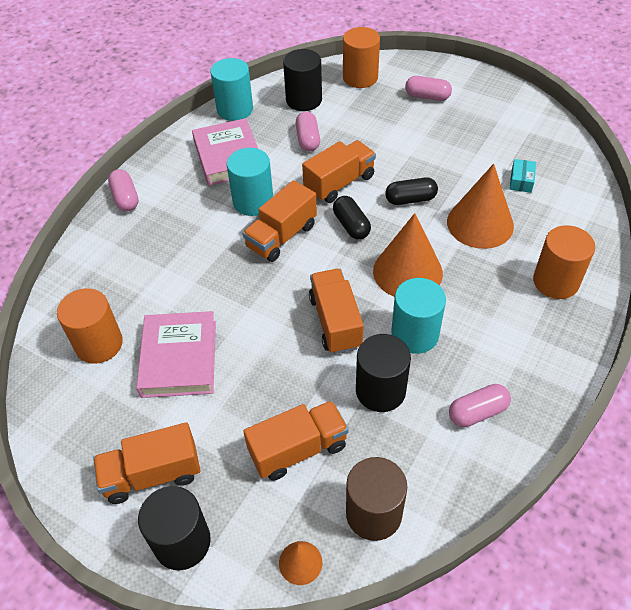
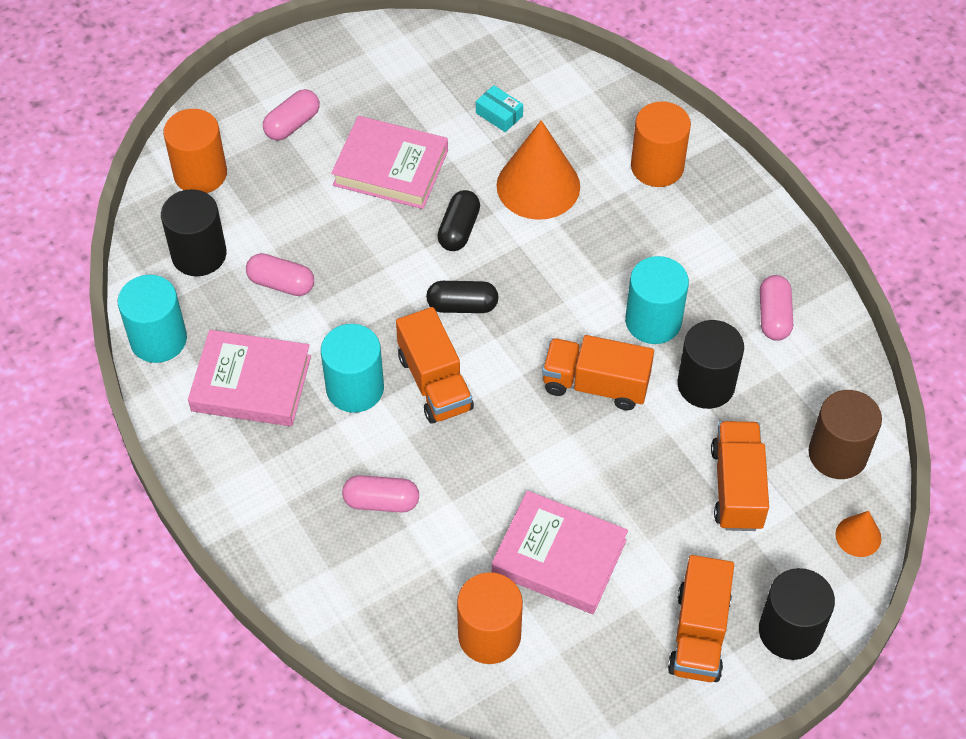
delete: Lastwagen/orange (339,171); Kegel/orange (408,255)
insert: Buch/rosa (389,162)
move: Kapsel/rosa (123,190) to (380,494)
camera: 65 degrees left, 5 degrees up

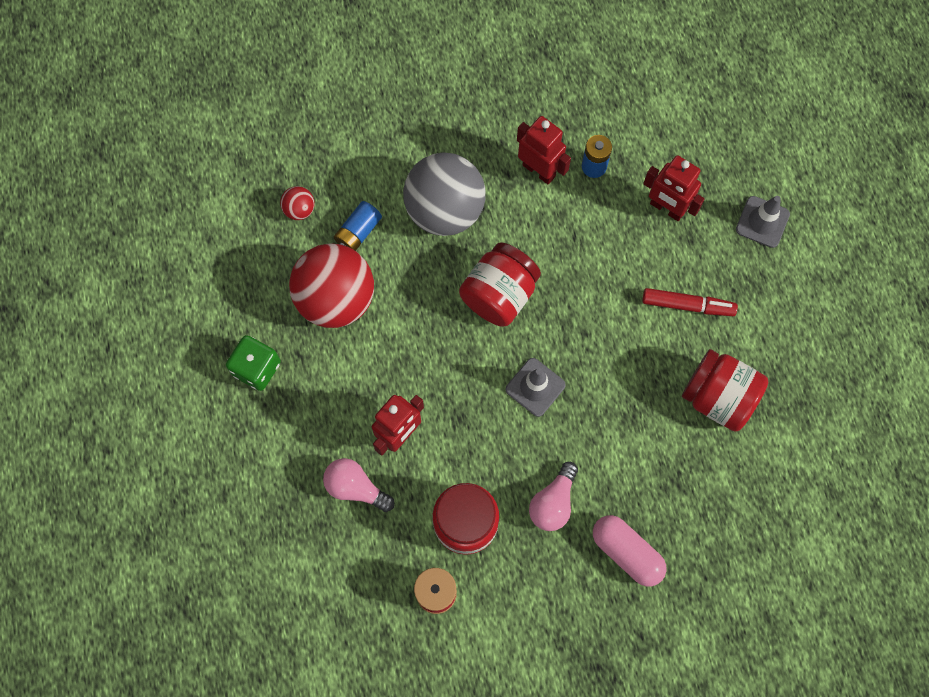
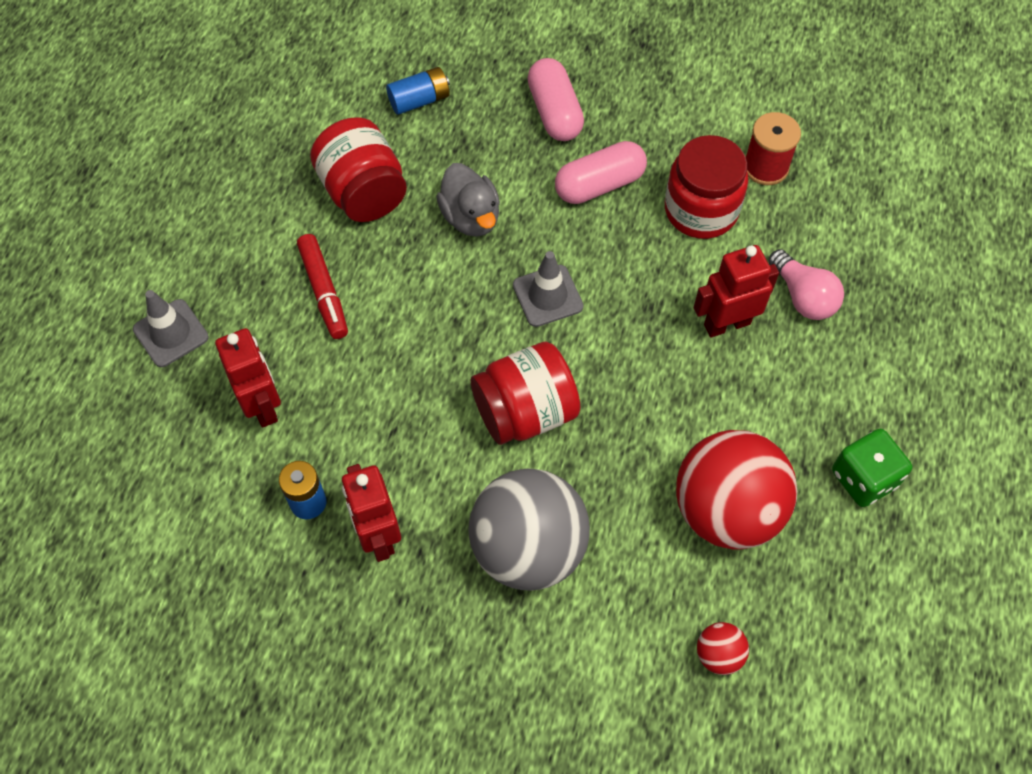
insert: Ente/grau (468,200)
move: Batterie/blau (358,226) to (418,91)
replace: Glühbirne/rosa (553,496) to Kapsel/rosa (601,172)
rotate: Filzstift/rot (690,302) = (322,286) 150 degrees counterclockwise
camera: 150 degrees left, 10 degrees down

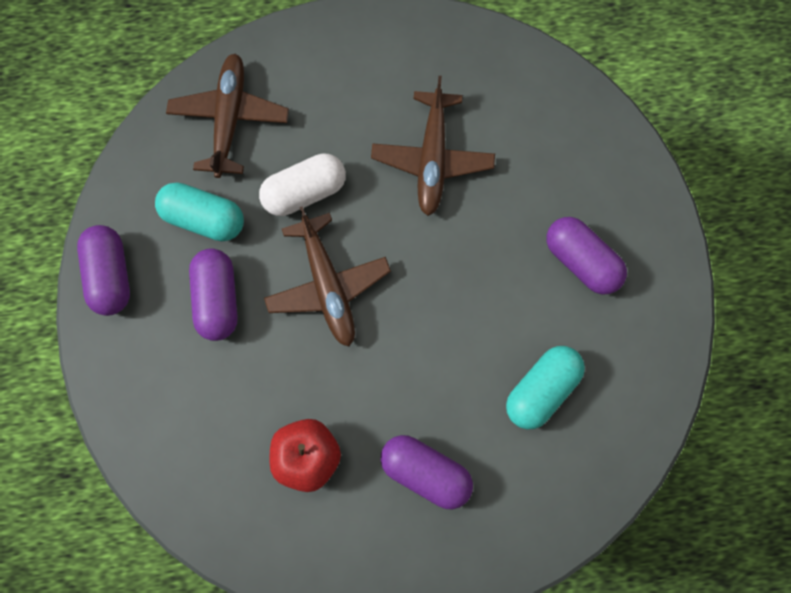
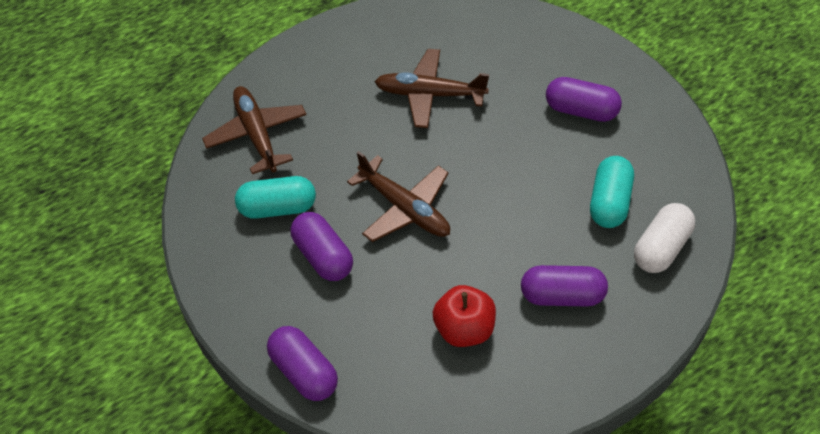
move: Kapsel/lila (103,270) to (302,363); Kapsel/weiß (302,184) to (664,238)
rotate: Flugzeug/braun (433,146) = (432,88) 120 degrees clockwise
camera: 25 degrees left, 20 degrees down

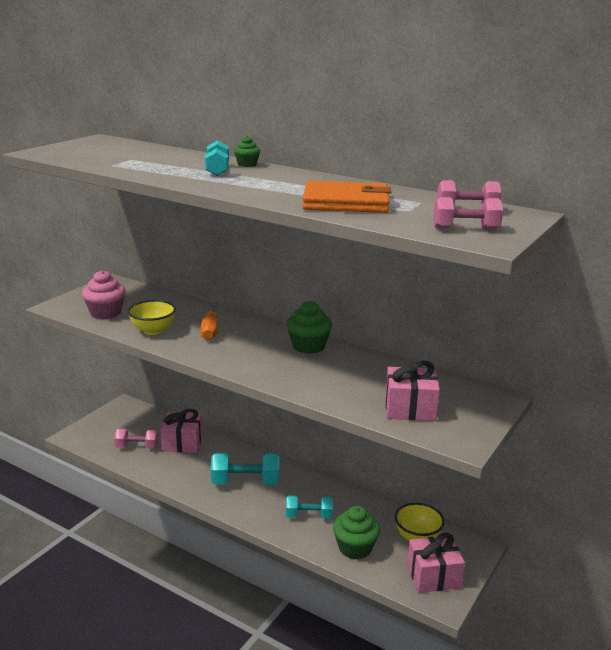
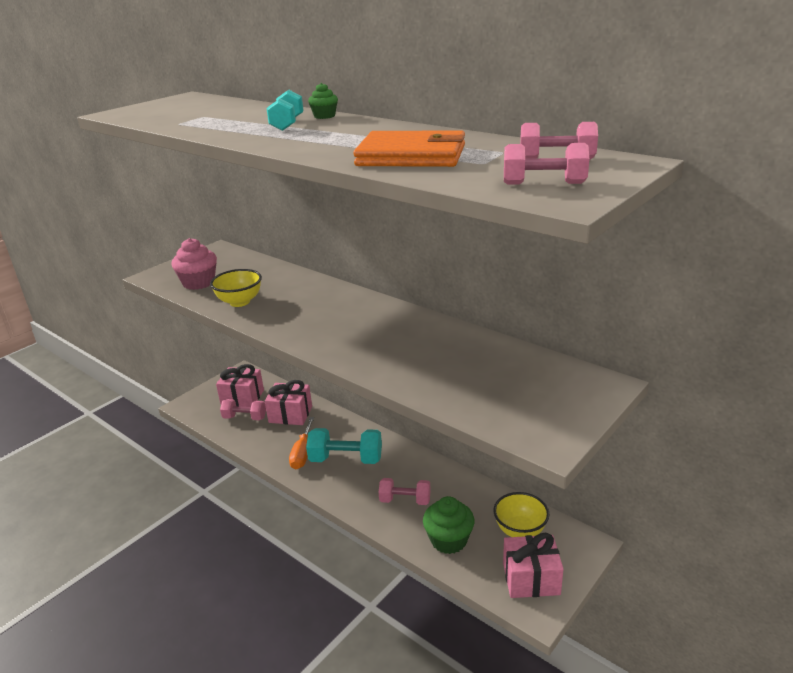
delete: Muffin/grün (309,327)
move: Schraubenzieher/orange (209,321) to (301,443); Geschenk/rosa (412,391) to (240,385)
recolor: Hantel/türkis (309,507) to Hantel/rosa (405,491)
camera: 10 degrees right, 5 degrees up

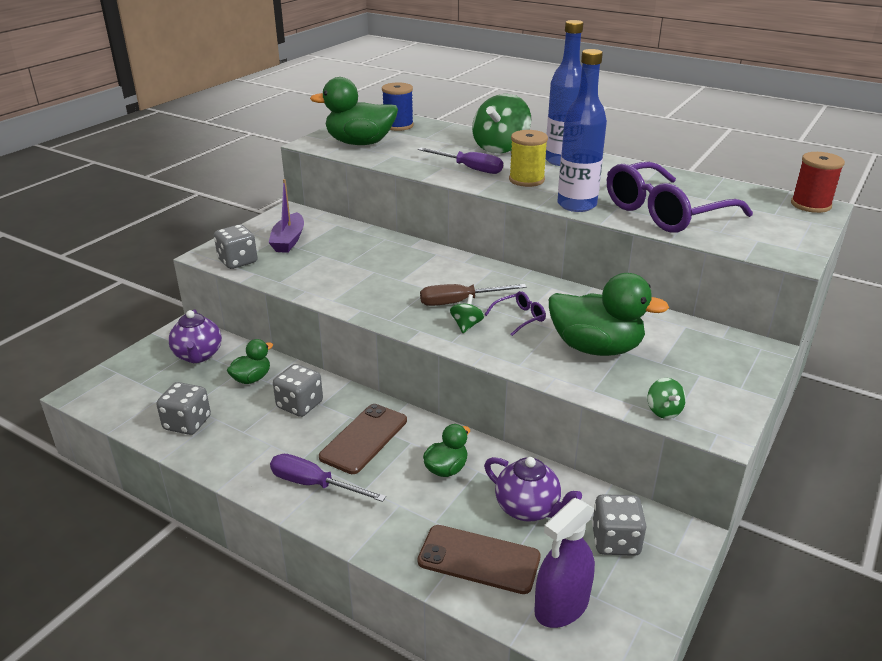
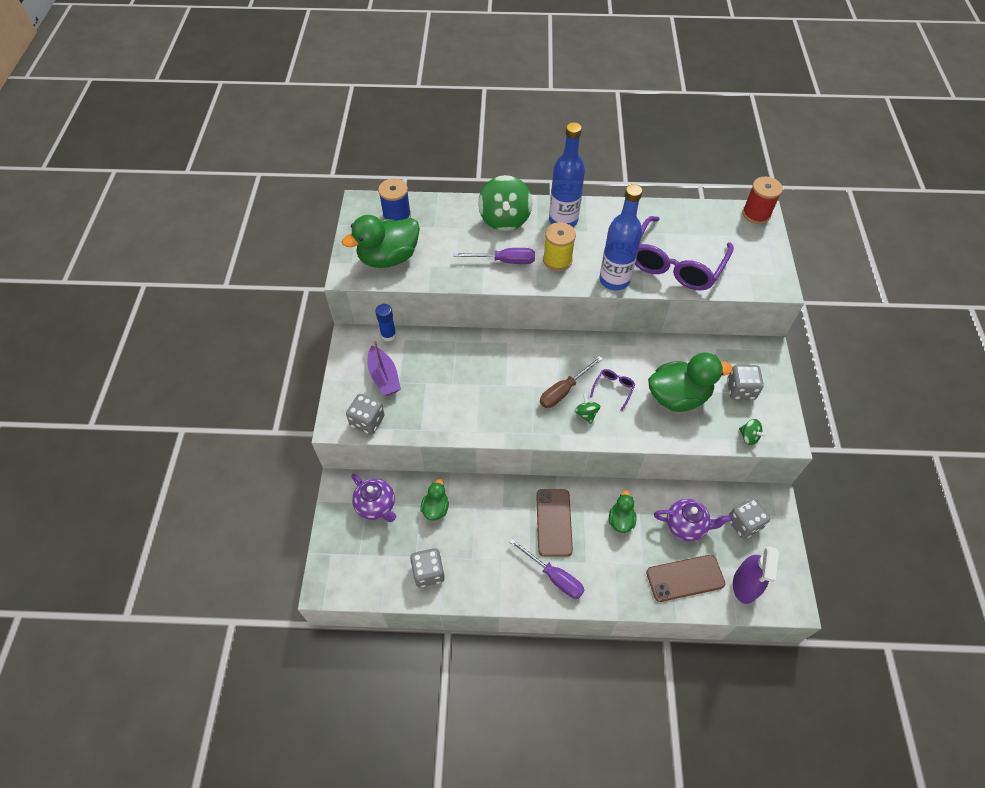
insert: Klebestift/blau (385,323)
move: Spielwürfel/grau (298,390) to (745,382)
rotate: Schraubenzieher/lila (328,478) = (547,568) 135 degrees counterclockwise
camera: 30 degrees left, 25 degrees up

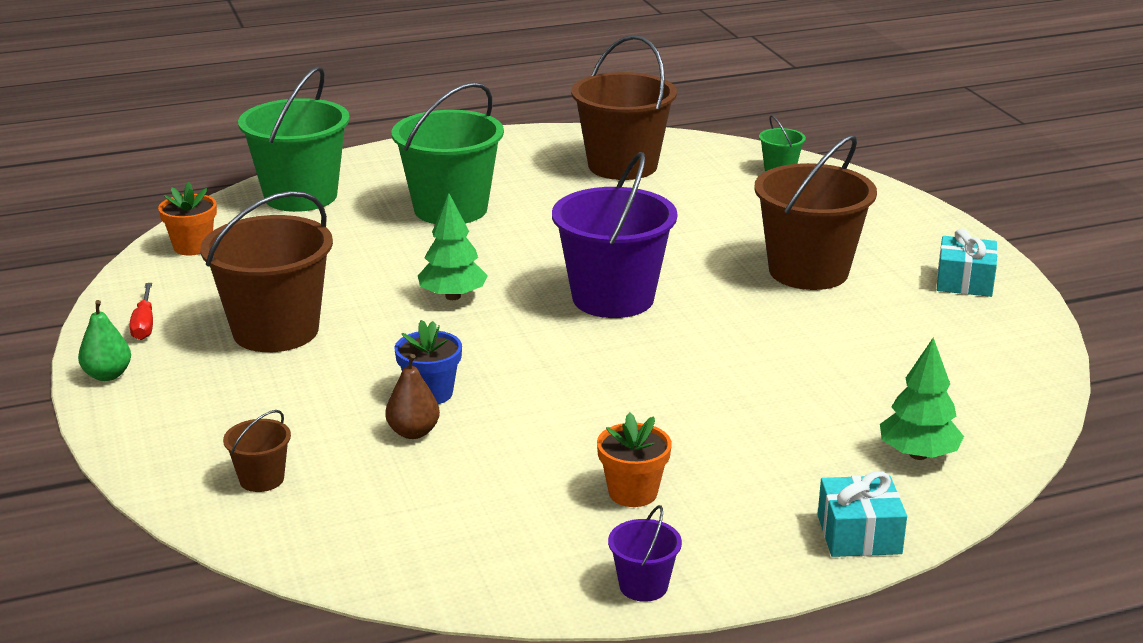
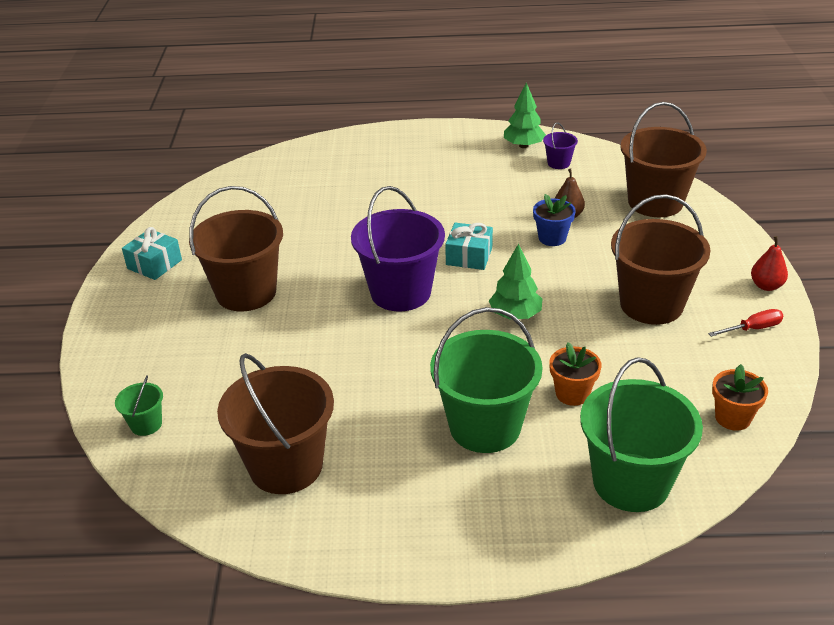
move: Blumentopf/orange (634,459) to (575,374); Eimer/lila (645,553) to (560,146); Geschenk/türkis (862,514) to (469,246); Baum/grün (922,398) to (525,115)
recolor: Birne/grün (104,340) to Birne/rot (769,263)
rotate: Schraubenzieher/rot (141,311) = (746,323) 60 degrees clockwise
resize: Eimer/braun (257,451) = (663,159) x2.25
camera: 160 degrees left, 10 degrees up

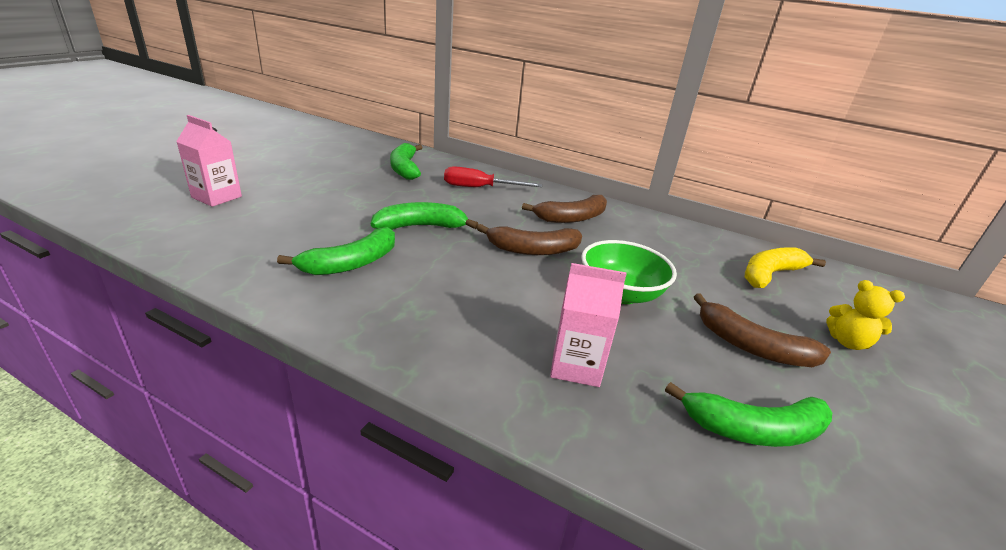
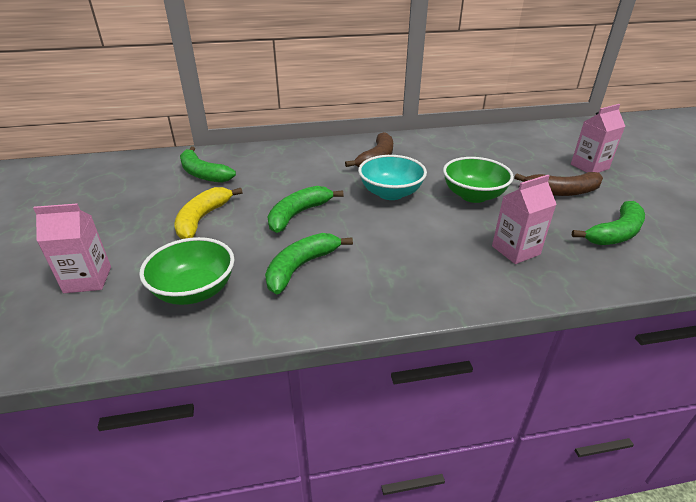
delete: Schraubenzieher/rot (493,176)
insert: Schüssel/grün (186,271)
move: Banane/gelb (785,267) to (208,213)
replace: Banane/braun (529,239) to Schüssel/türkis (392,177); Teddybär/gelb (865,315) to Getränkekarton/rosa (598,138)
rotate: Banane/grün (336,251) = (309,263) 150 degrees counterclockwise
camera: 35 degrees left, 5 degrees up

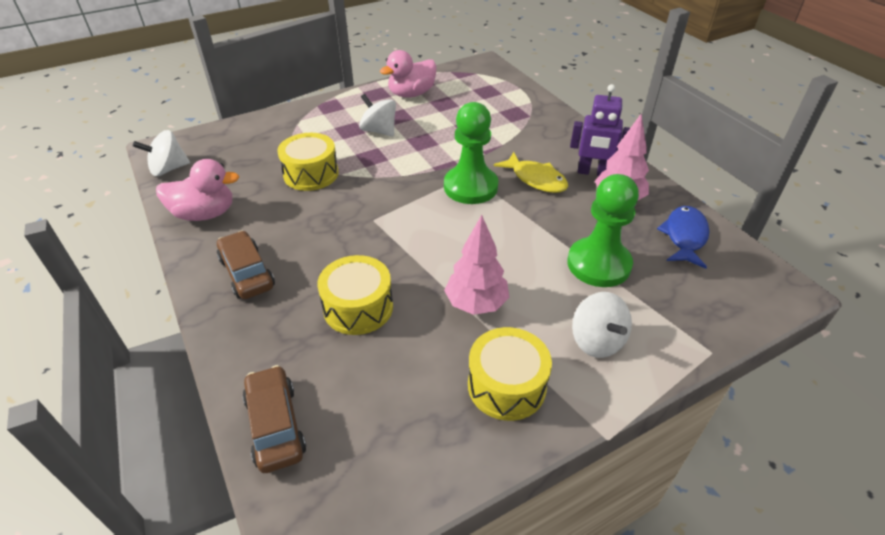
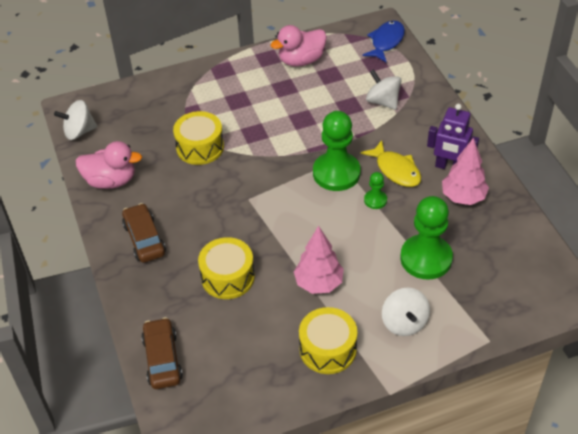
insert: Bauer/grün (375,190)
move: Kreisel/weiß (377,115) to (384,89); Fisch/blau (683,237) to (384,41)
camera: 10 degrees right, 5 degrees up

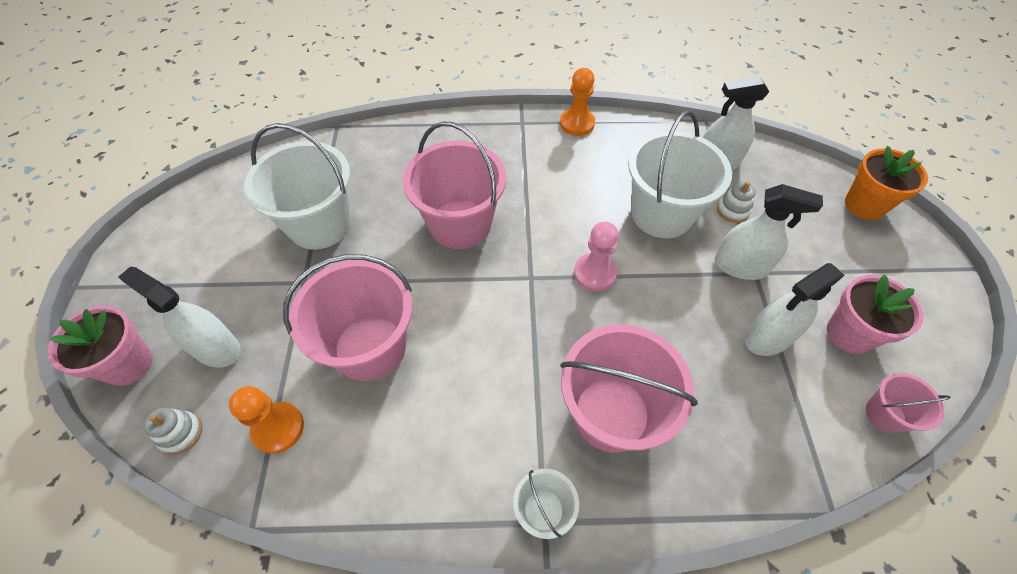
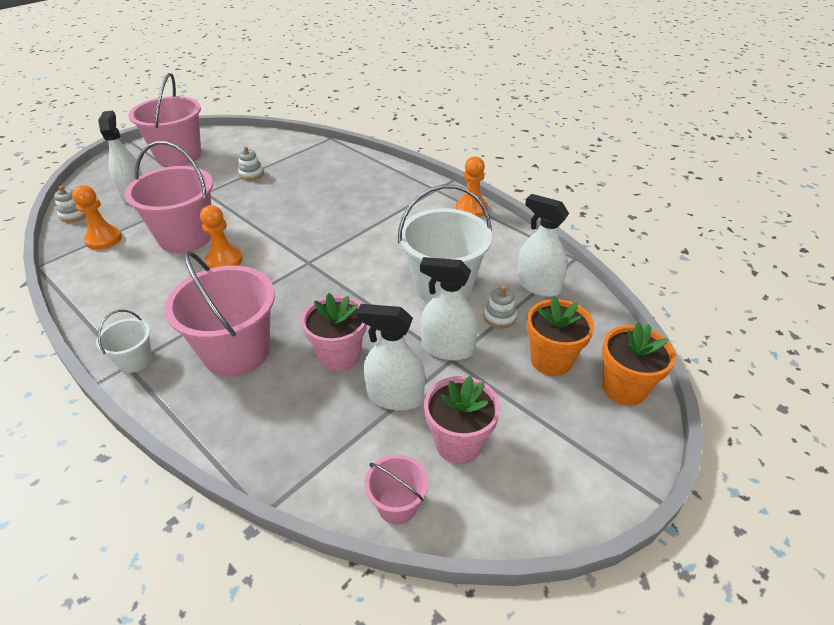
delete: Bauer/rosa (596,256)
insert: Bauer/orange (221,236); Blumentopf/orange (561,335)
move: Blumentopf/rosa (100,345) to (334,332); Eimer/rosa (454,185) to (165,120)
replace: Eimer/weiß (297,186) to Stapelspielzeug/weiß (251,163)
rotate: Sprühflasche/weiß (769,232) = (449,309) 135 degrees clockwise
camera: 45 degrees right, 15 degrees down

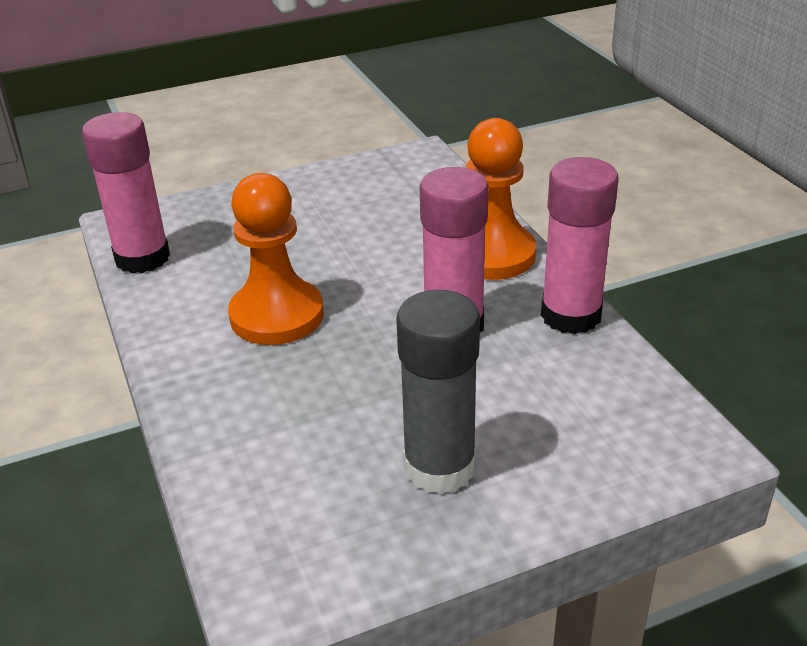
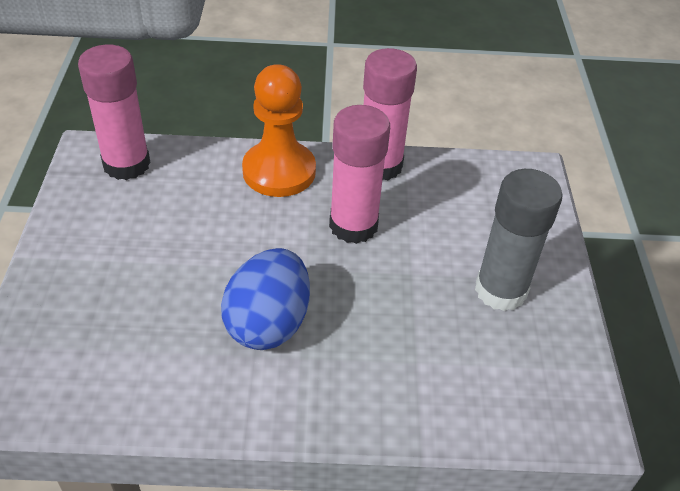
move: Klebestift/rosa (126,192) to (114,112)
replace: Bauer/orange (276,259) to Ei/blau (265,299)
camera: 70 degrees left, 10 degrees up

